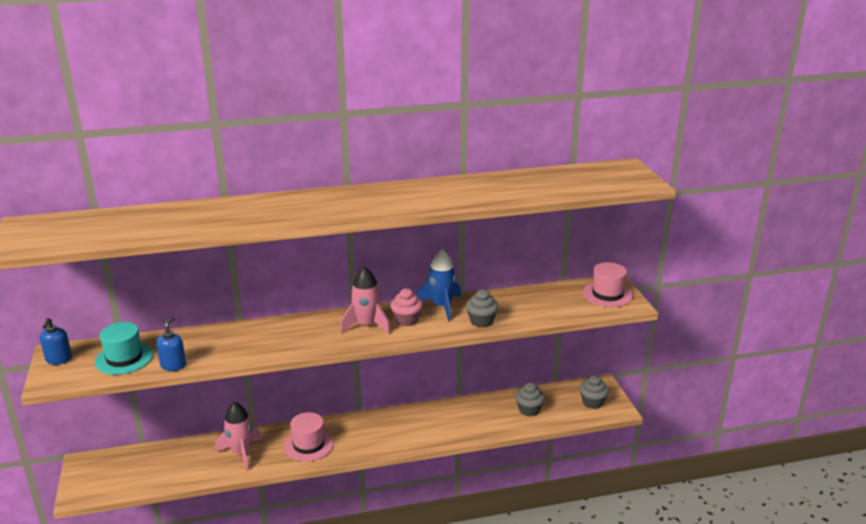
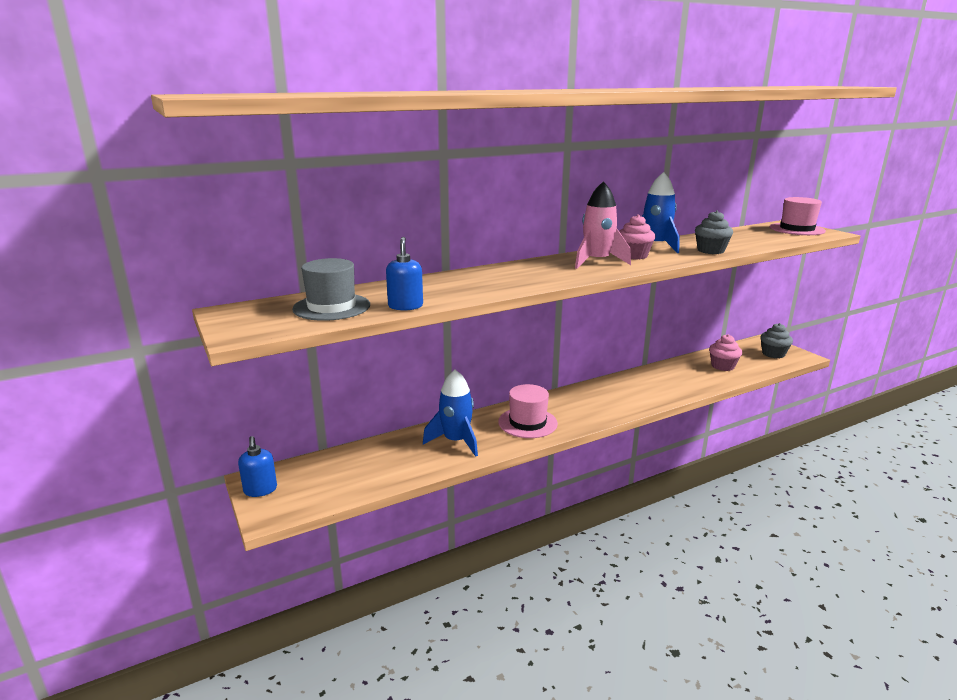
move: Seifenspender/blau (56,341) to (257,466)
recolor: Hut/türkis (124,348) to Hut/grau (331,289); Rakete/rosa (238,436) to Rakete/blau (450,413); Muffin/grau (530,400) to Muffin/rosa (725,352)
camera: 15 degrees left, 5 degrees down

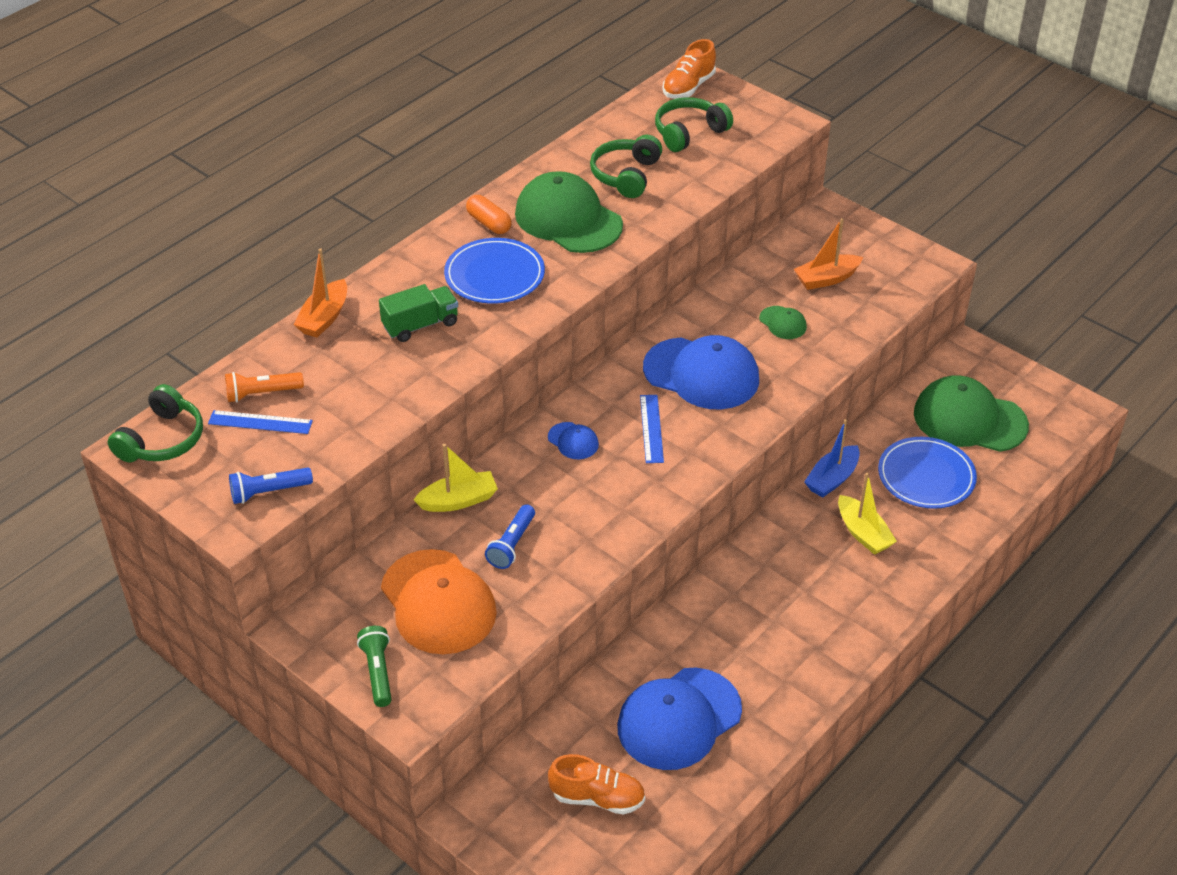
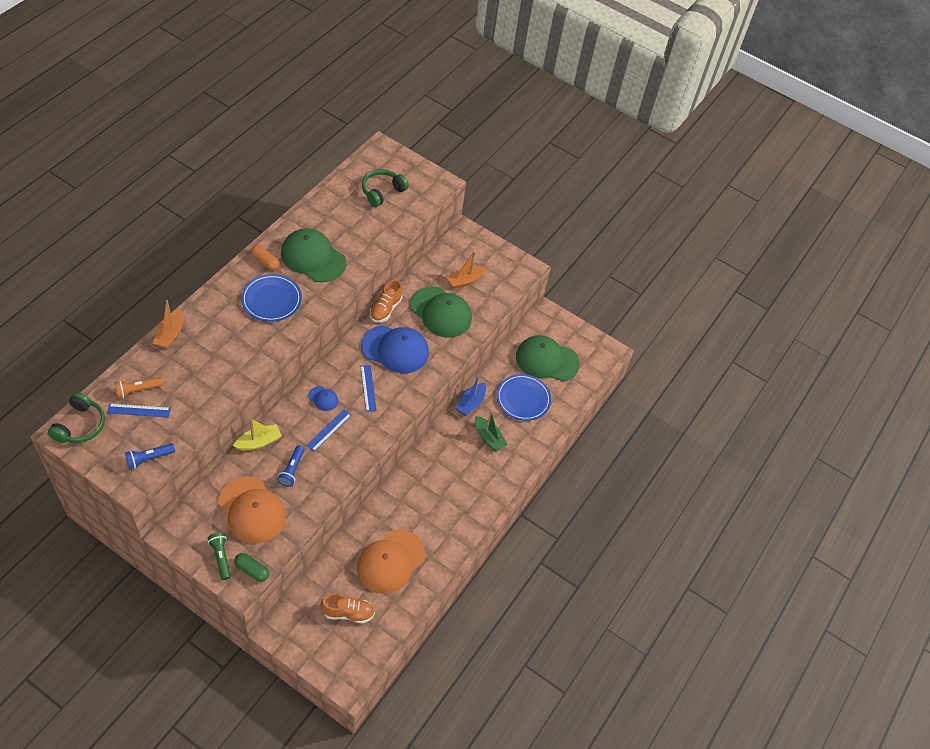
delete: Lastwagen/grün (418,313); Kopfhörer/grün (626,166)
insert: Kapsel/grün (251,567); Lineal/blau (329,430)
move: Schuh/orange (689,69) to (386,301)
recolor: Kappe/blau (679,719) to Kappe/orange (391,562); Boot/gelb (867,514) to Boot/grün (491,430)
resize: Kappe/grün (783,322) = (441,312) x2.24
camera: 15 degrees left, 10 degrees up

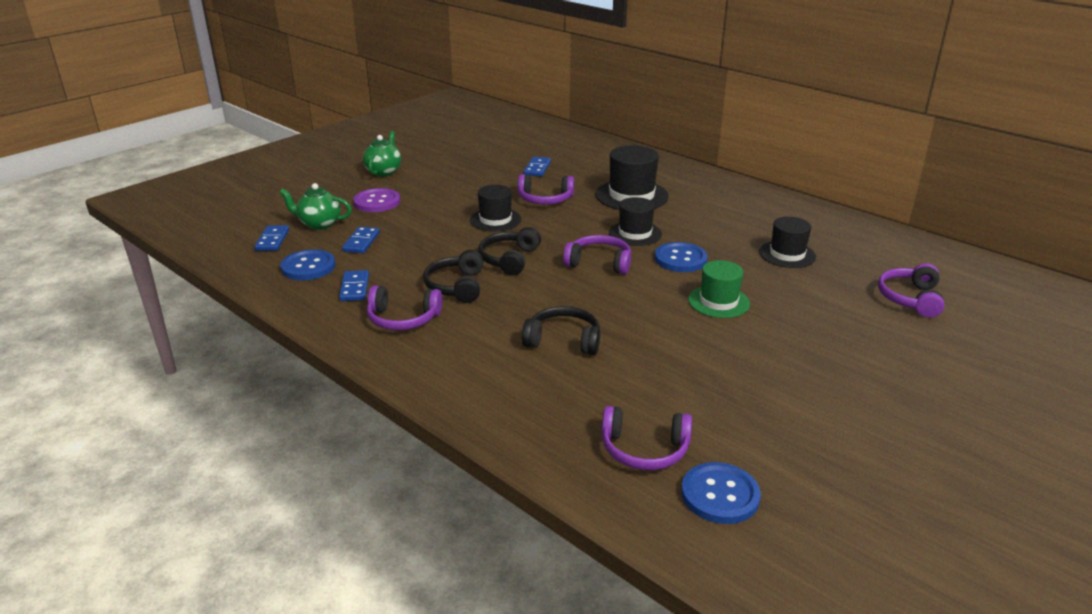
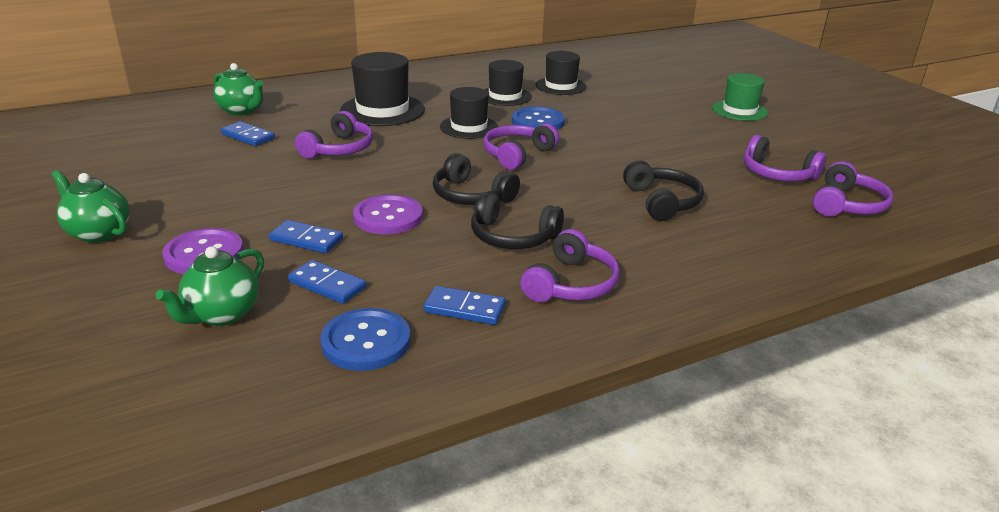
delete: Knopf/blau (721,493)
insert: Teekanne/grün (238,89); Knopf/lila (388,214)
move: Dominostein/blau (272,238) to (306,236); Hut/schwarz (495,208) to (508,83); Hut/grün (719,289) to (740,97); Kopfhörer/lila (911,290) to (785,158)
rotate: Kopfhörer/schwarz (561,330) = (663,191) 135 degrees clockwise
camera: 70 degrees left, 0 degrees up

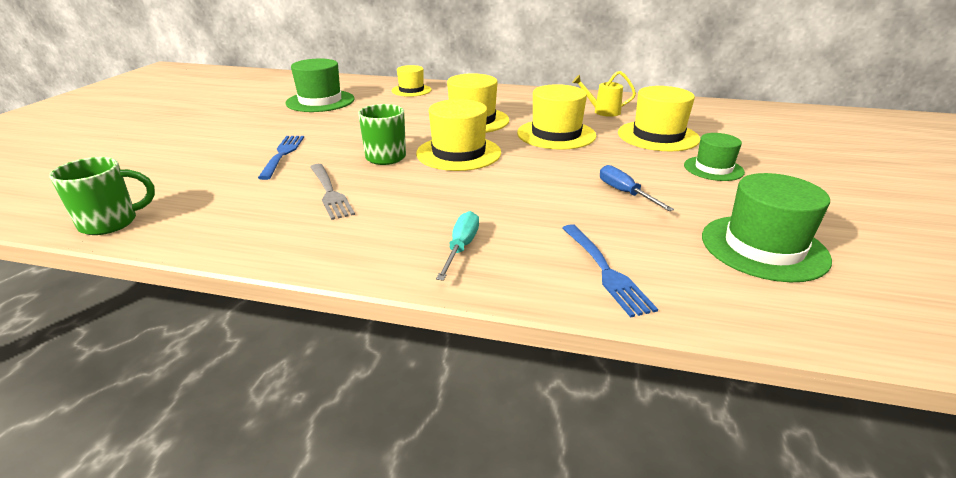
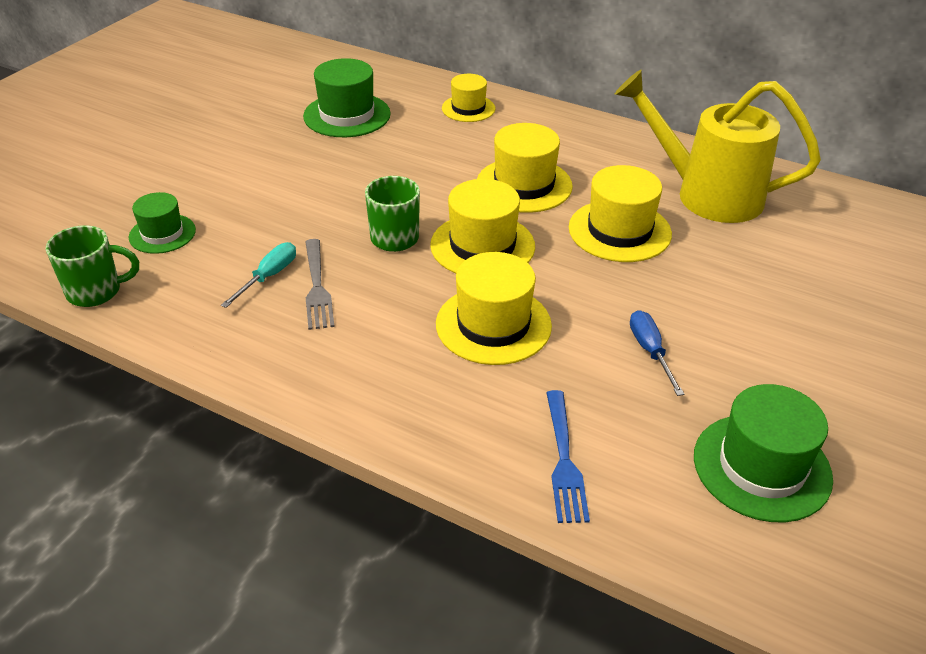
delete: Gabel/blau (281,158)
move: Schraubenzieher/türkis (457,246) to (258,275); Hut/gelb (659,118) to (494,308); Hut/grün (714,157) to (162,223)
resize: Gießkanne/gelb (604,94) = (718,146) x2.33
camera: 15 degrees right, 10 degrees up

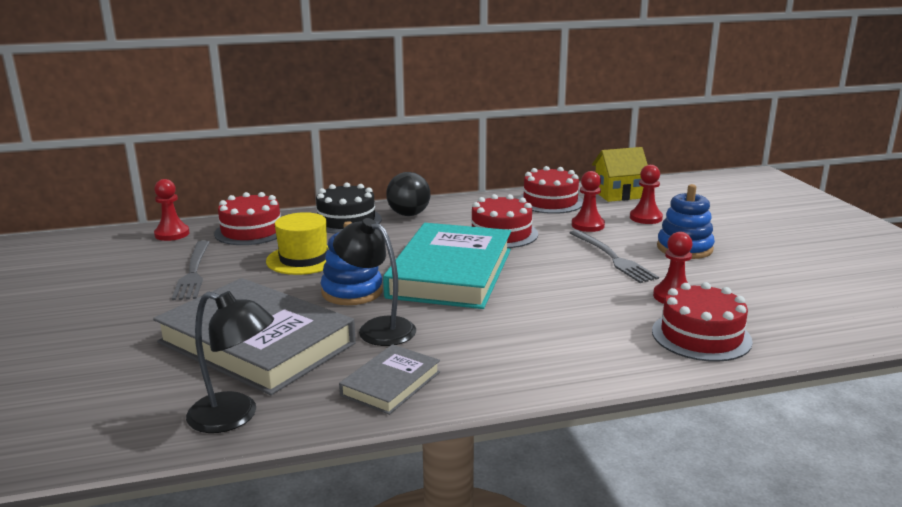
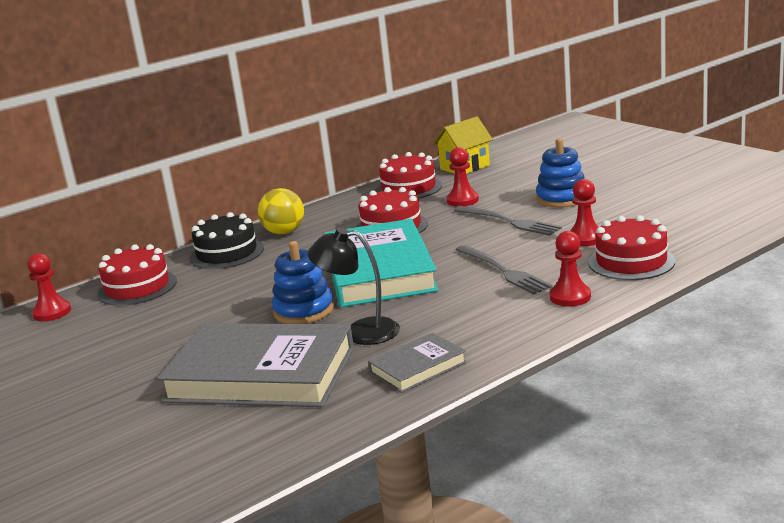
delete: Lampe/schwarz (230,362); Hut/gelb (297,243)
move: Gabel/grau (190,270) to (504,270); Bauer/rot (646,194) to (570,268)
recolor: Ball/schwarz (408,194) to Ball/gelb (281,211)
rotate: Buch/grau (389,379) = (417,363) 45 degrees clockwise
camera: 20 degrees left, 0 degrees up

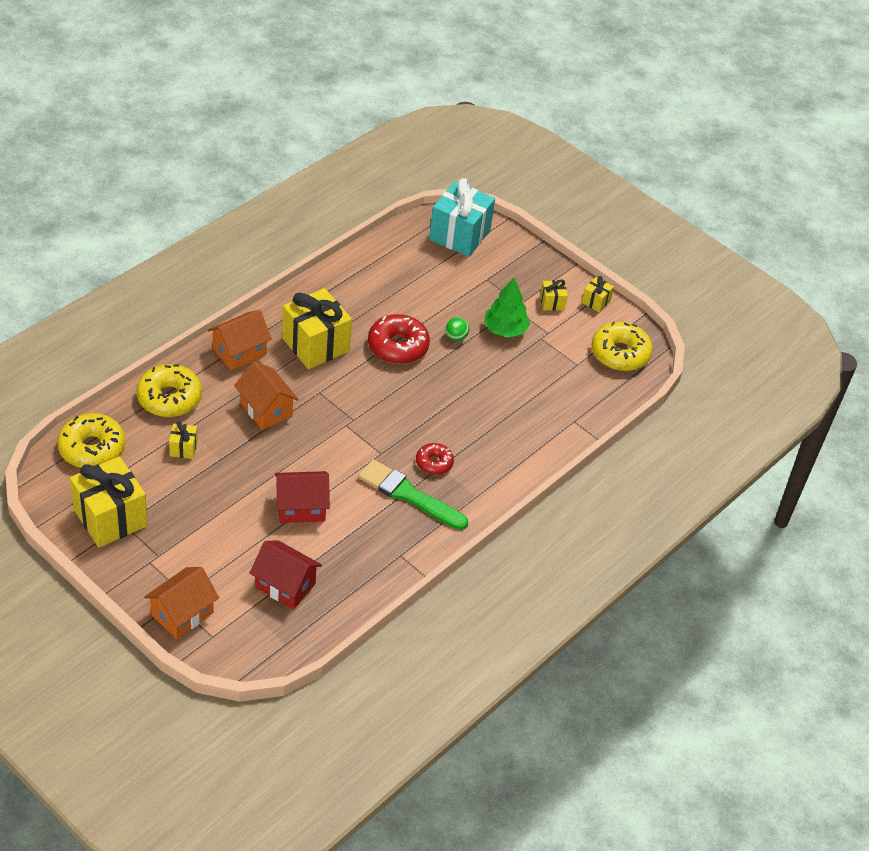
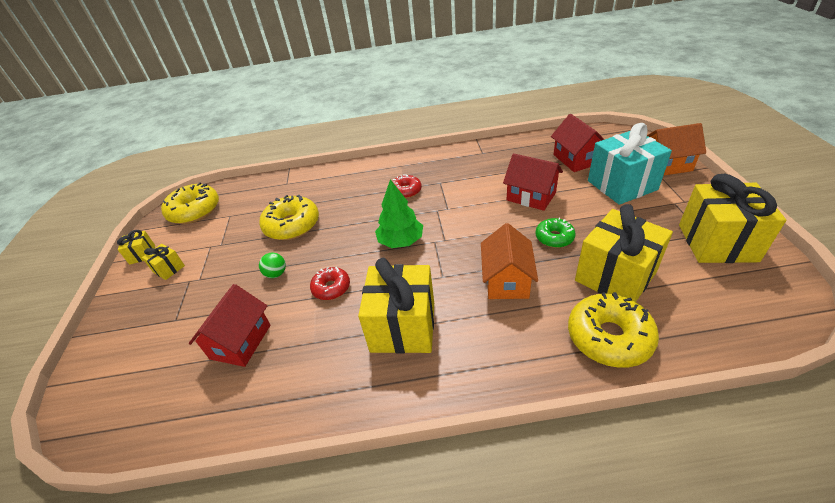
delete: Haus/orange (240,340); Pinsel/grün (413,494)
insert: Haus/rot (229,325); Donut/grün (556,233)
move: Donut/gelb (91,440) to (289,217); Geschenk/türkis (462,217) to (630,164); Baum/grün (507,308) to (399,213)
resize: Geschenk/gelb (183,440) = (624,253) x2.19; Donut/rot (399,339) = (330,283) x0.58
camera: 130 degrees left, 5 degrees down

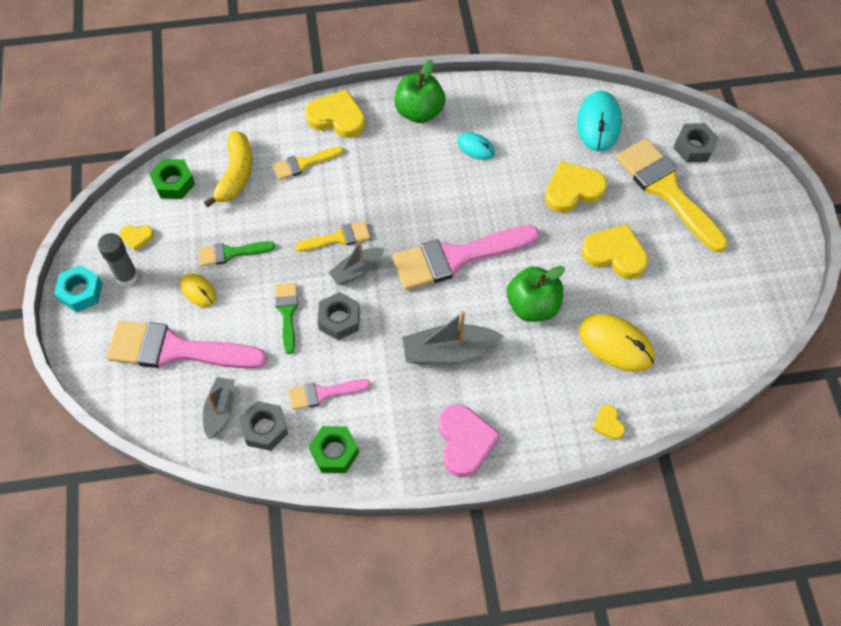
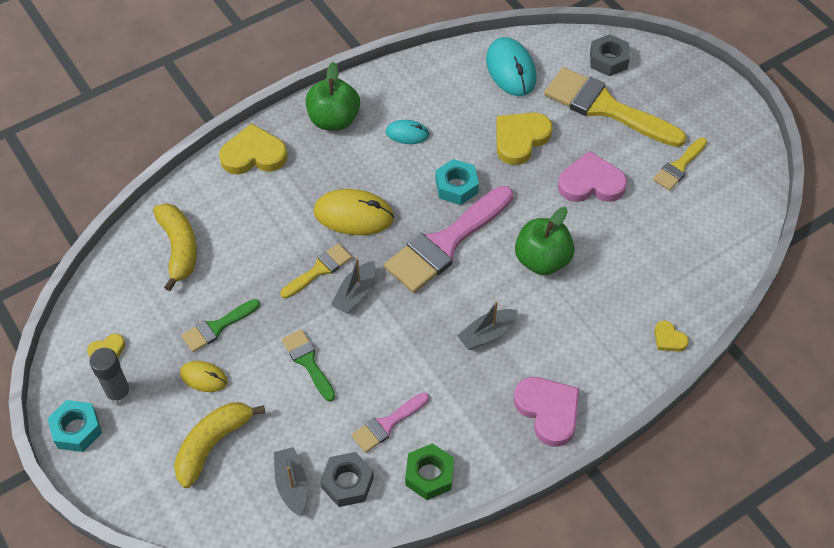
delete: Sechskantmutter/grün (172,179); Sechskantmutter/grau (339,316)
insert: Sechskantmutter/türkis (457,182)
move: Pinsel/gelb (307,163) to (680,164); Computermaus/gelb (617,343) to (354,212)
replace: Pinsel/rosa (187,345) to Banane/gelb (219,445)
recolor: Herz/gelb (615,251) to Herz/rosa (592,176)
resize: Boot/grau (453,337) = (487,325) x0.64
camera: 25 degrees left, 5 degrees down

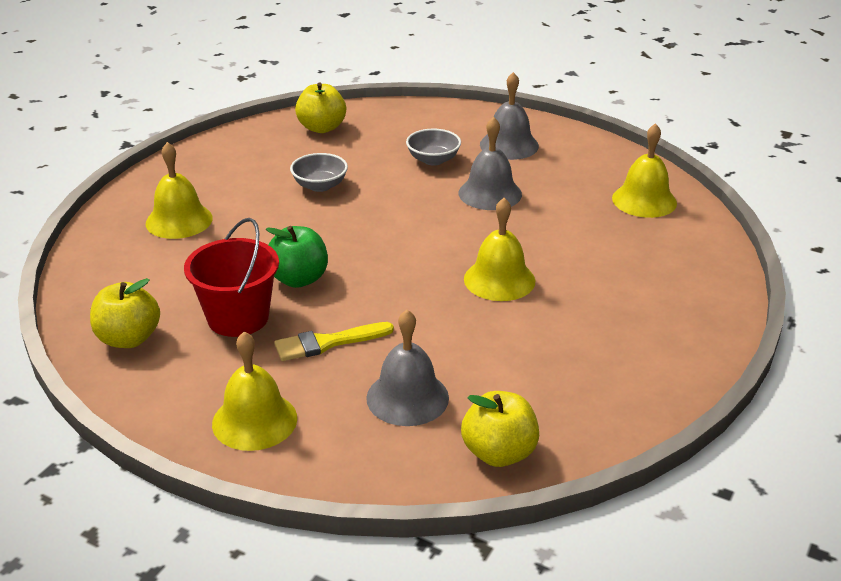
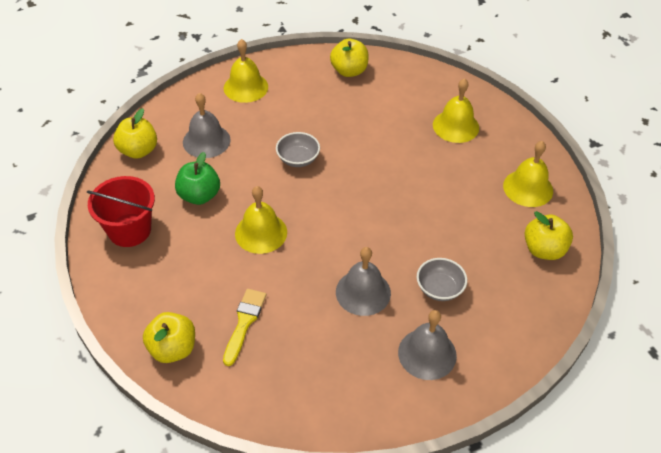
insert: Apfel/gelb (169,337)
move: Eimer/rot (231,277) to (121,211); Apfel/grün (297,257) to (197,178); Pinsel/gelb (334,341) to (244,327); Schüssel/grau (319,172) to (298,149); Glocke/gelb (644,170) to (528,174)
camera: 125 degrees right, 15 degrees up

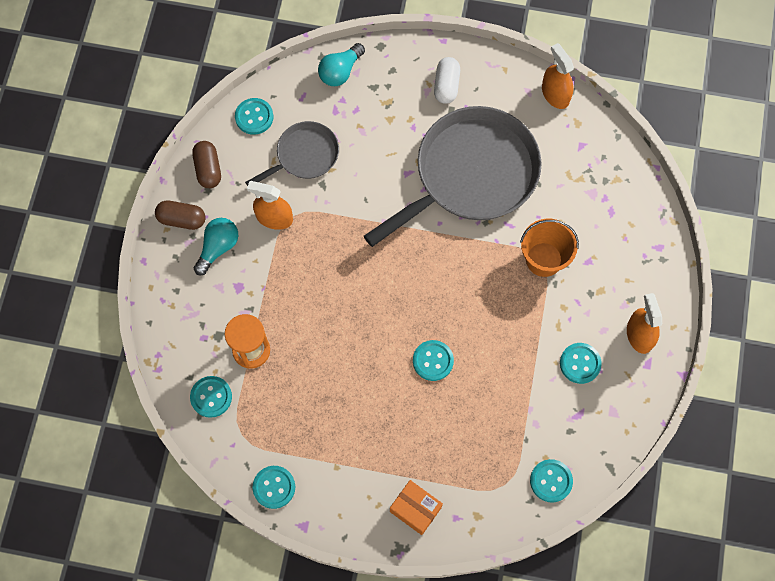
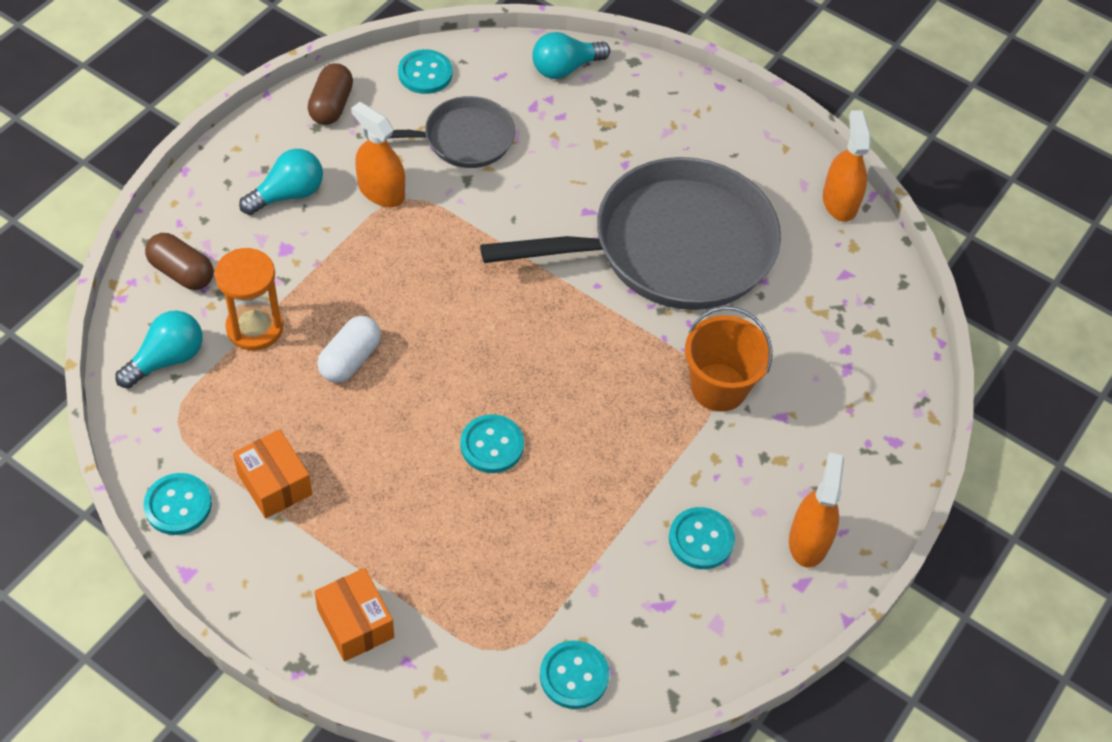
insert: Schachtel/orange (272,474)
move: Kapsel/braun (180,215) to (179,261); Kapsel/weiß (447,80) to (349,349)
replace: Knopf/türkis (211,397) to Glühbirne/türkis (159,349)
camera: 20 degrees right, 15 degrees down

